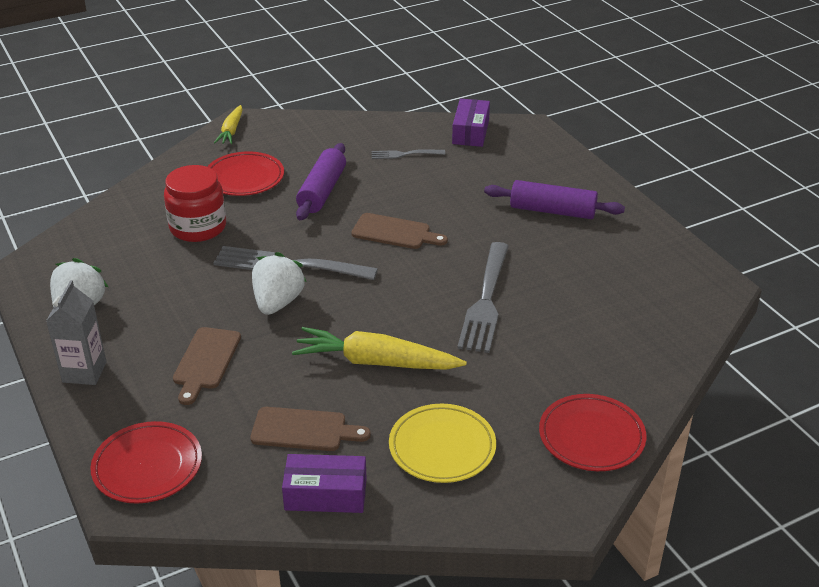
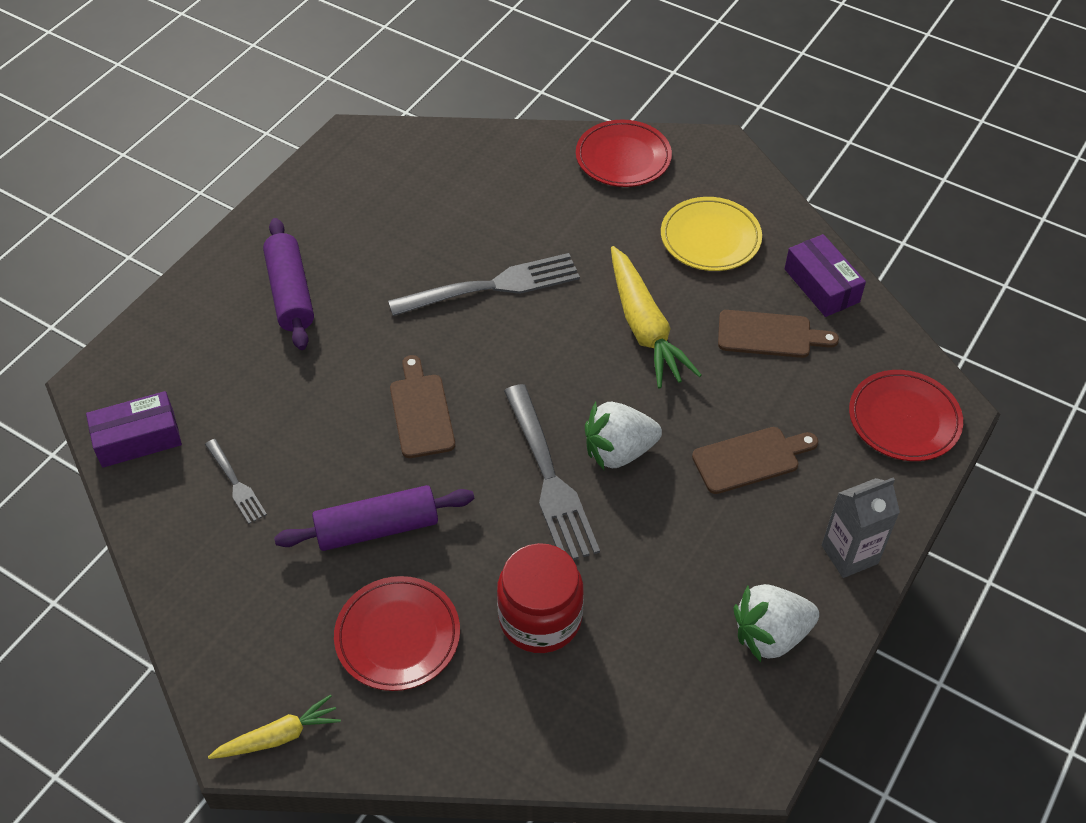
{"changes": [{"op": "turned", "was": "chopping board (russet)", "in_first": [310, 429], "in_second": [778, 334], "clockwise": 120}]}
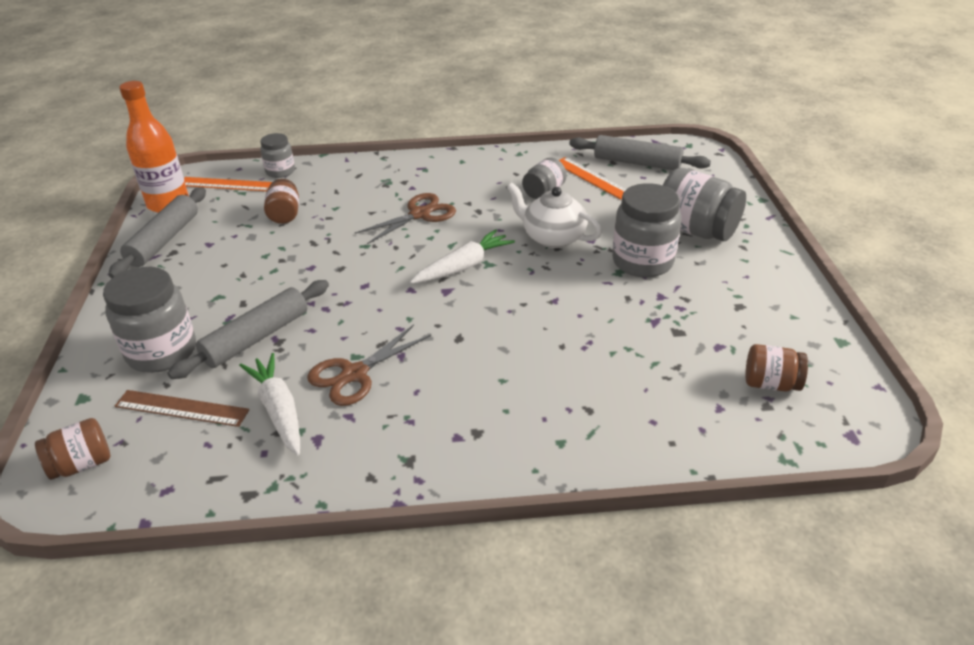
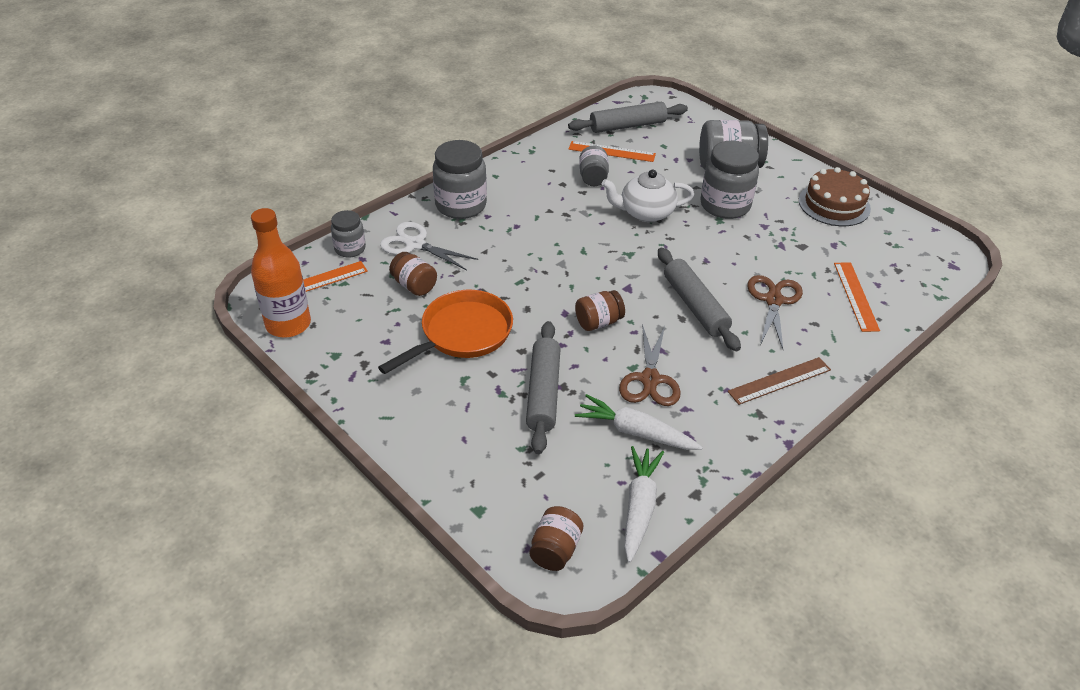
{"changes": [{"op": "moved", "was": "jar (gray)", "in_first": [149, 320], "in_second": [460, 179]}, {"op": "moved", "was": "dough roller (gray)", "in_first": [157, 232], "in_second": [699, 299]}, {"op": "moved", "was": "ruler (russet)", "in_first": [182, 408], "in_second": [779, 381]}, {"op": "moved", "was": "pair of scissors (russet)", "in_first": [405, 218], "in_second": [775, 312]}, {"op": "moved", "was": "carrot (snow-white)", "in_first": [462, 256], "in_second": [644, 504]}, {"op": "moved", "was": "jar (russet)", "in_first": [776, 368], "in_second": [600, 310]}, {"op": "added", "now": "frying pan (orange-coloured)", "in_second": [445, 332]}, {"op": "added", "now": "pair of scissors (snow-white)", "in_second": [429, 246]}, {"op": "added", "now": "layer cake (russet)", "in_second": [835, 196]}, {"op": "added", "now": "ruler (orange-coloured)", "in_second": [857, 297]}]}
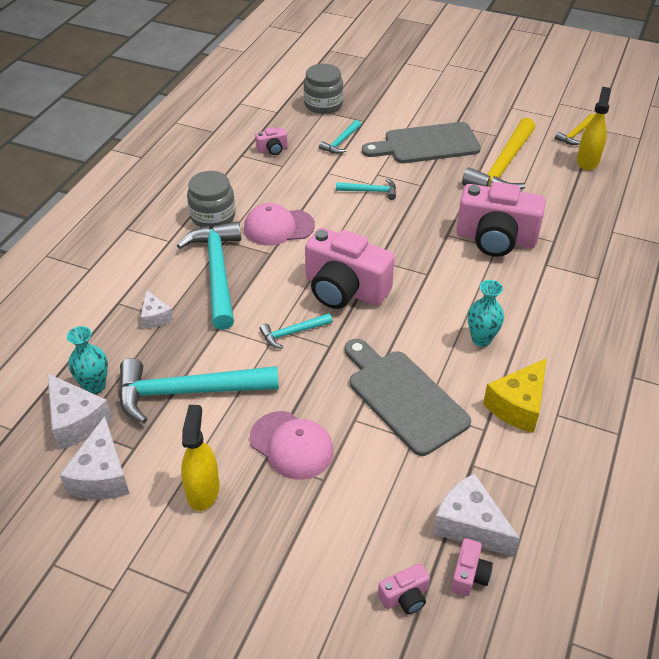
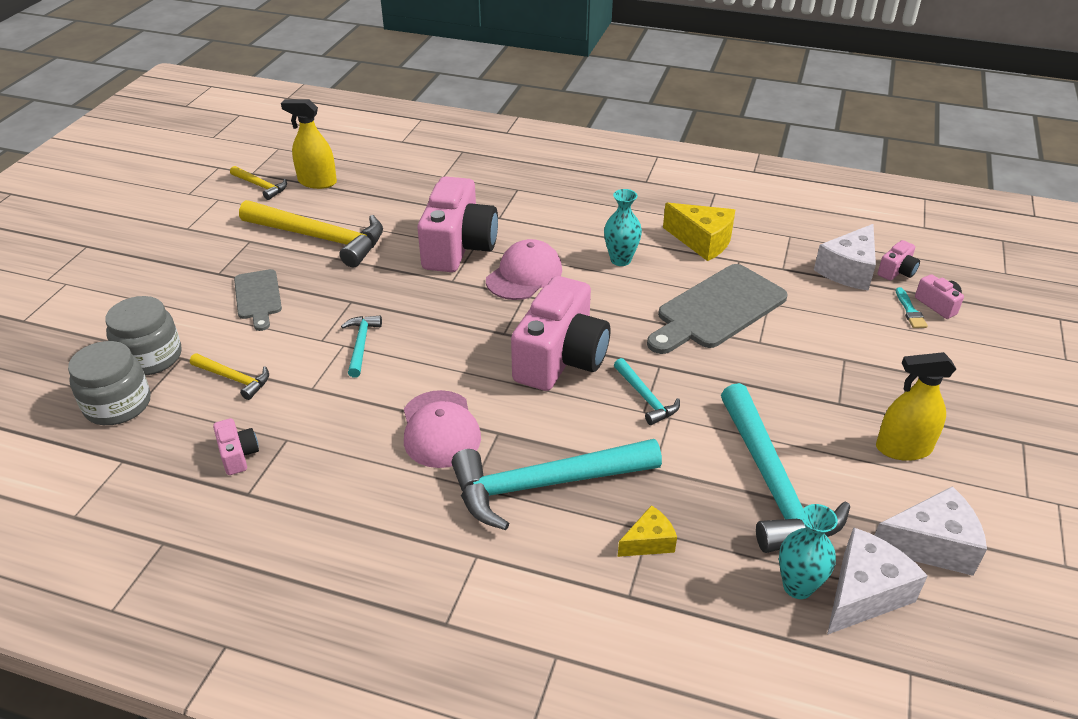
{"changes": [{"op": "recoloured", "was": "cheese wedge (snow-white)", "now": "cheese wedge (bright yellow)", "in_first": [157, 309], "in_second": [647, 531]}, {"op": "moved", "was": "jar (gray)", "in_first": [211, 200], "in_second": [143, 335]}, {"op": "moved", "was": "baseball cap (pink)", "in_first": [292, 445], "in_second": [524, 269]}, {"op": "recoloured", "was": "carpenter's hammer (turquoise)", "now": "carpenter's hammer (bright yellow)", "in_first": [340, 137], "in_second": [229, 376]}, {"op": "resized", "was": "chopping board (gray)", "in_first": [421, 142], "in_second": [258, 300], "ratio": 0.58}, {"op": "turned", "was": "camera (pink)", "in_first": [472, 567], "in_second": [899, 260], "clockwise": 120}, {"op": "added", "now": "paintbrush (turquoise)", "in_second": [912, 307]}]}
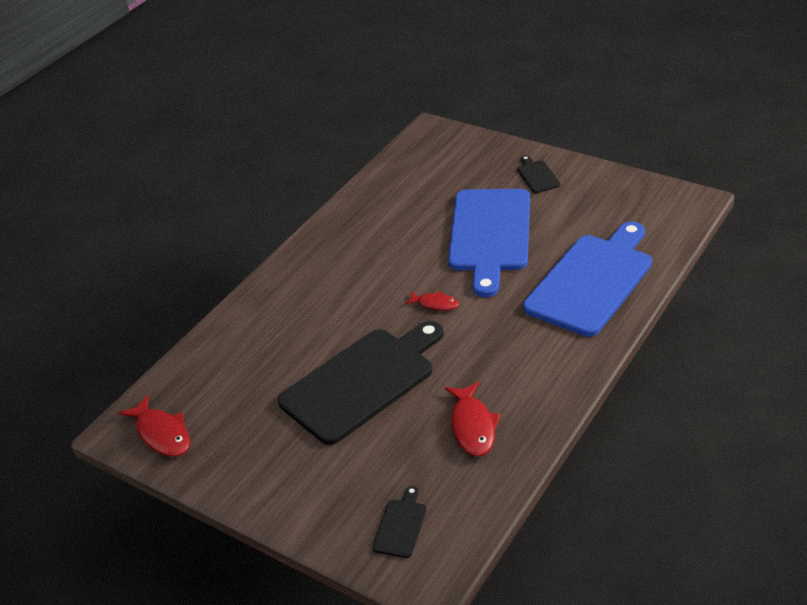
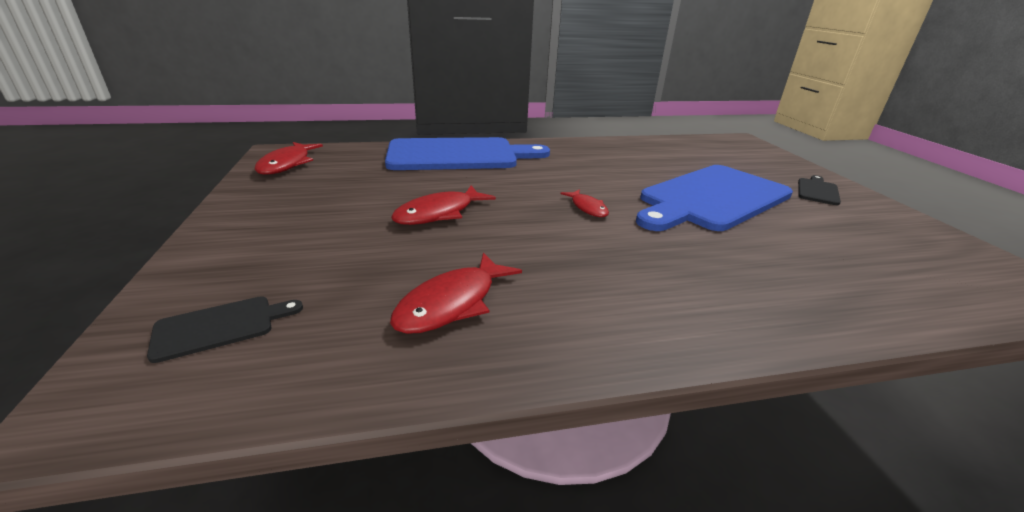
{"changes": [{"op": "replaced", "was": "chopping board (ebony)", "now": "fish figure (scarlet)", "in_first": [361, 383], "in_second": [443, 205]}, {"op": "moved", "was": "chopping board (royal blue)", "in_first": [587, 279], "in_second": [467, 153]}]}
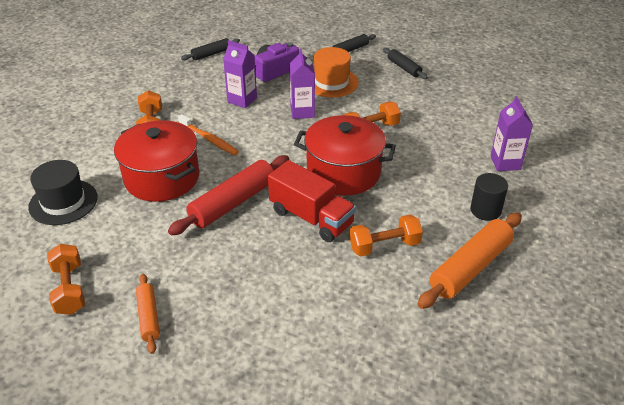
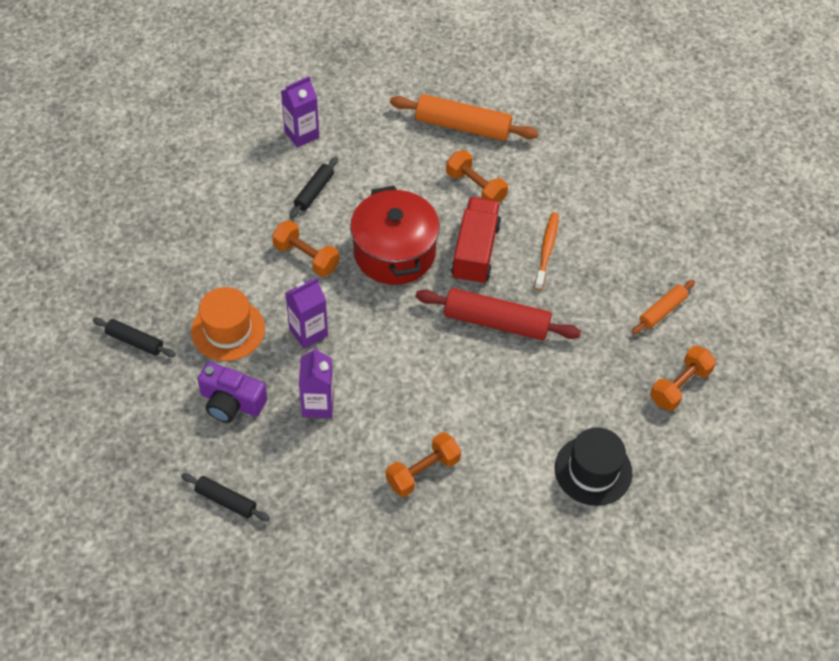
{"changes": [{"op": "removed", "was": "cooking pot (scarlet)", "in_first": [156, 161]}, {"op": "moved", "was": "toothbrush (orange-coloured)", "in_first": [208, 134], "in_second": [546, 251]}, {"op": "moved", "was": "dough roller (ebony)", "in_first": [405, 63], "in_second": [314, 188]}, {"op": "removed", "was": "cylinder shape (ebony)", "in_first": [489, 197]}]}
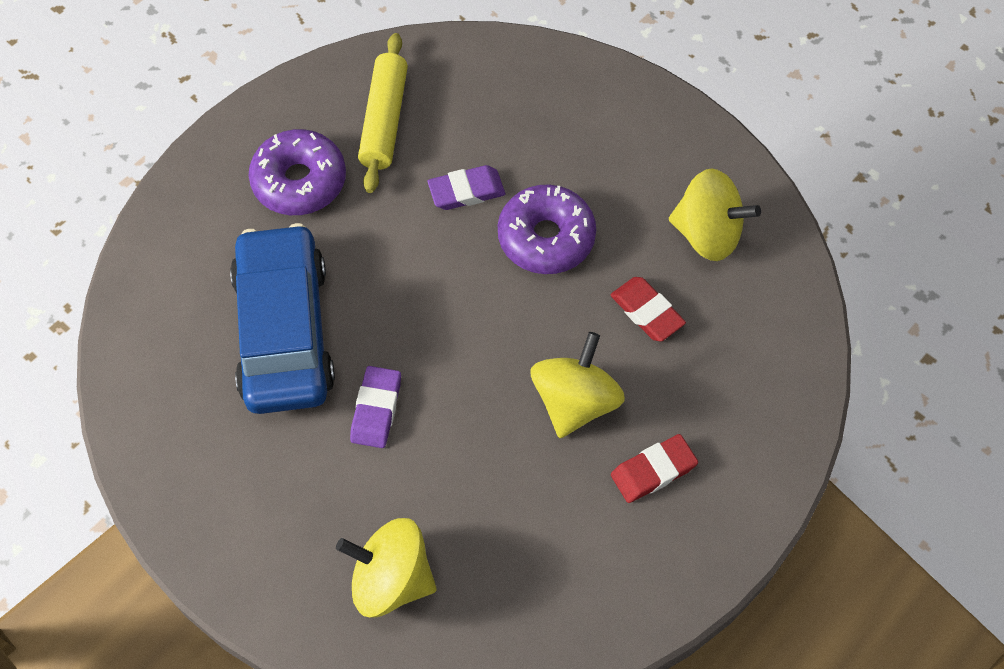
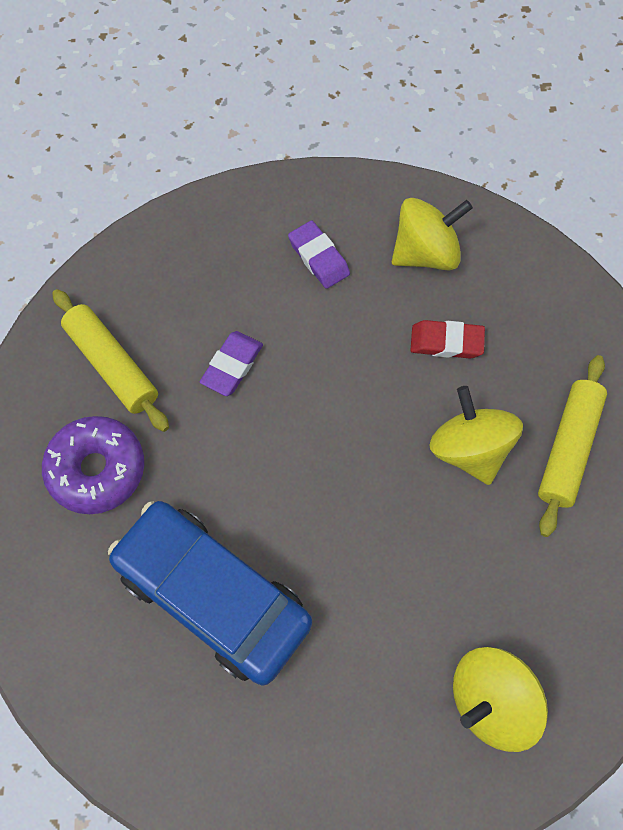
{"changes": [{"op": "moved", "was": "gum eraser (purple)", "in_first": [375, 407], "in_second": [319, 255]}, {"op": "removed", "was": "glazed donut (purple)", "in_first": [547, 229]}, {"op": "replaced", "was": "gum eraser (scarlet)", "now": "dough roller (bright yellow)", "in_first": [654, 468], "in_second": [572, 446]}]}
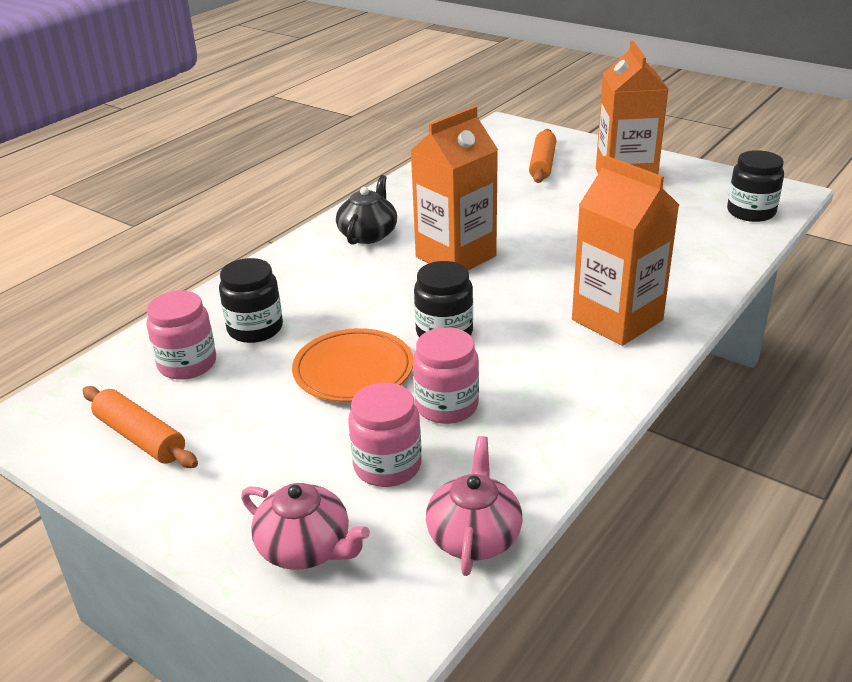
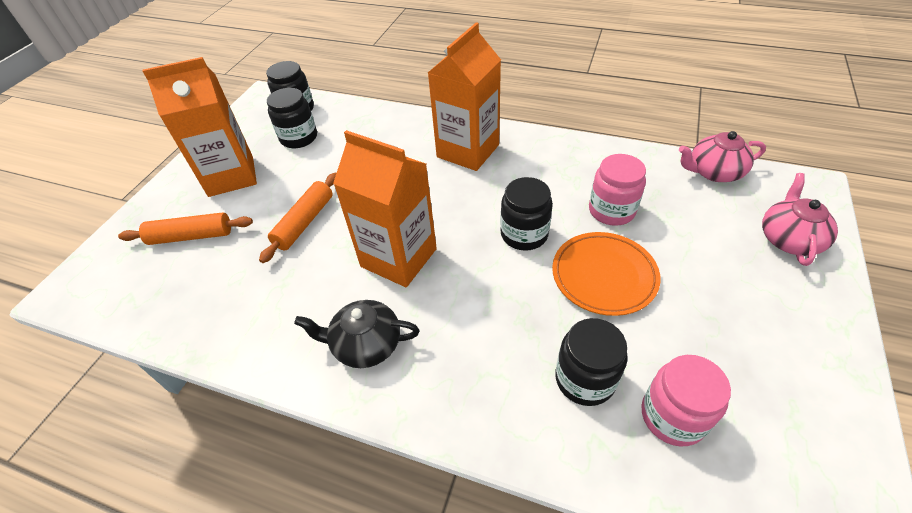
{"changes": [{"op": "moved", "was": "dough roller (orange-coloured)", "in_first": [140, 427], "in_second": [297, 218]}, {"op": "removed", "was": "jar (pink)", "in_first": [385, 435]}, {"op": "added", "now": "jar (ebony)", "in_second": [292, 118]}]}
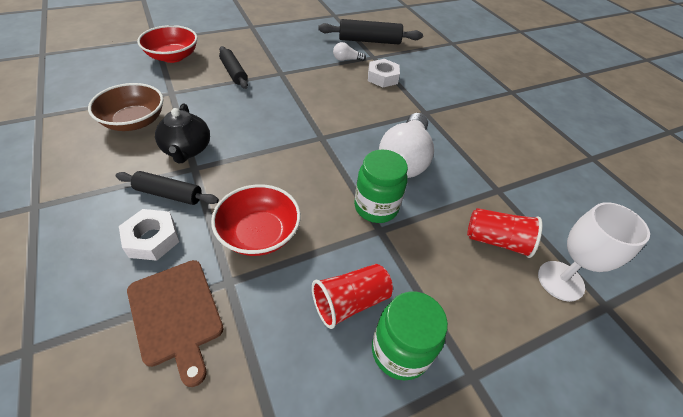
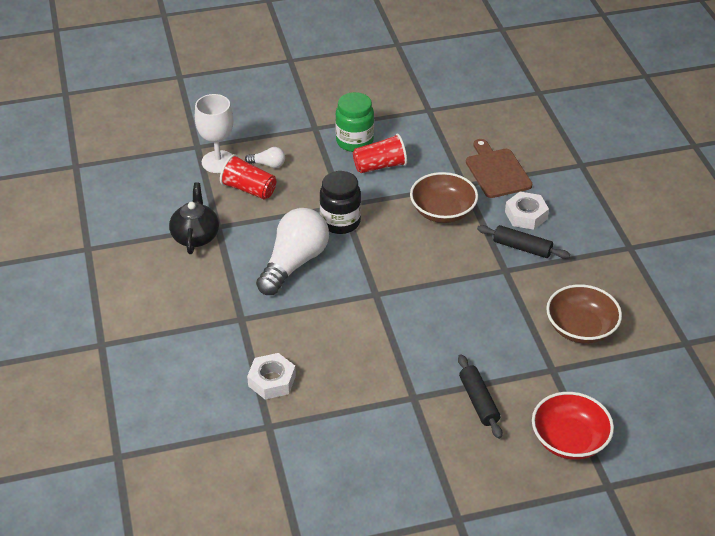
{"changes": [{"op": "moved", "was": "teapot (ebony)", "in_first": [182, 133], "in_second": [194, 218]}, {"op": "recoloured", "was": "deep dish (scarlet)", "now": "deep dish (russet)", "in_first": [256, 220], "in_second": [444, 197]}, {"op": "removed", "was": "dough roller (ebony)", "in_first": [370, 31]}, {"op": "moved", "was": "bulb (snow-white)", "in_first": [349, 51], "in_second": [265, 157]}, {"op": "recoloured", "was": "jar (leaf-green)", "now": "jar (ebony)", "in_first": [381, 186], "in_second": [340, 202]}]}
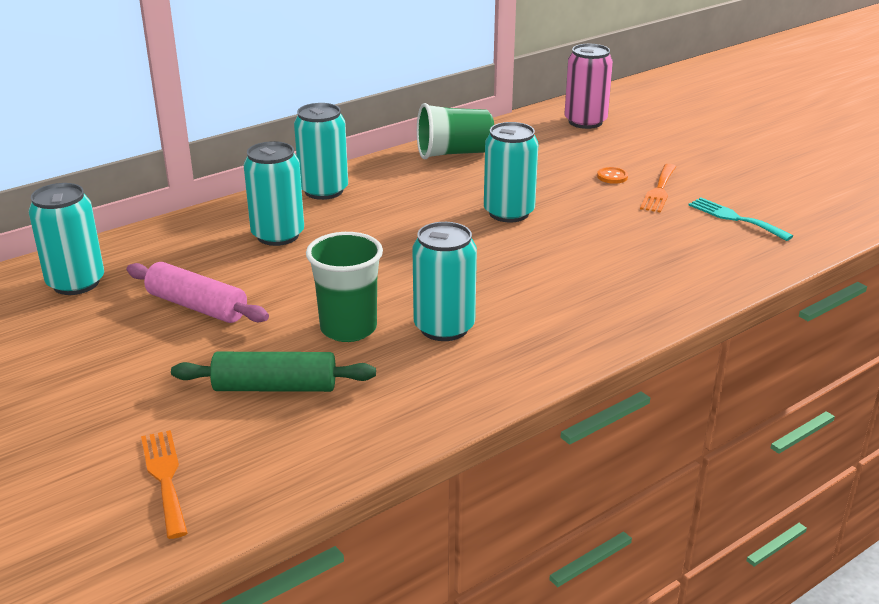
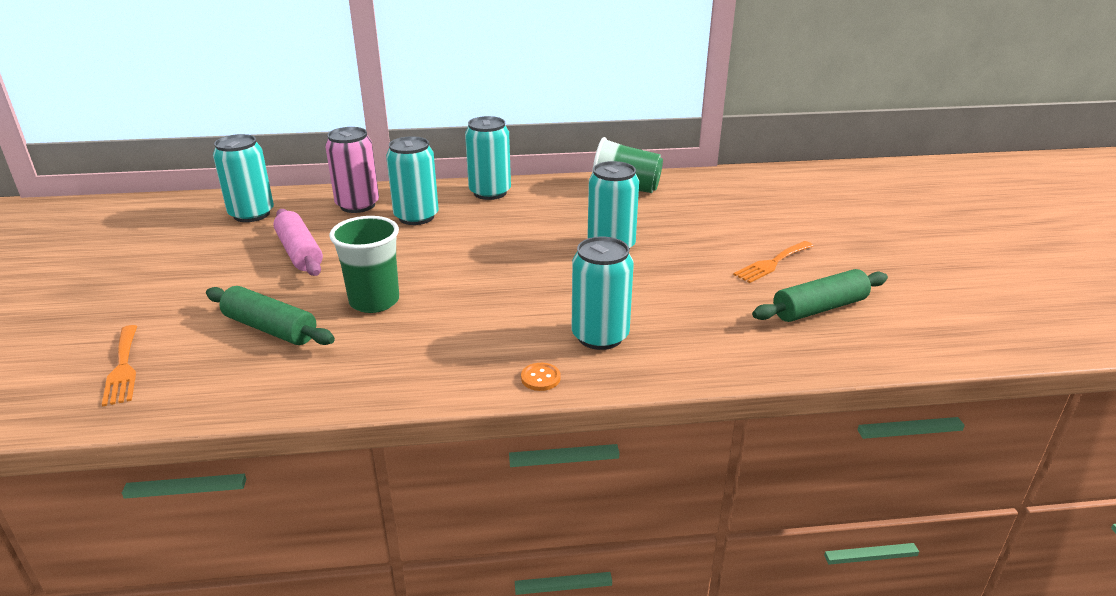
{"changes": [{"op": "turned", "was": "fork (orange-coloured)", "in_first": [164, 484], "in_second": [119, 366], "clockwise": 150}, {"op": "moved", "was": "tin (turquoise)", "in_first": [444, 281], "in_second": [603, 293]}, {"op": "moved", "was": "tin (pink)", "in_first": [588, 86], "in_second": [352, 170]}, {"op": "moved", "was": "shirt button (orange-coloured)", "in_first": [612, 175], "in_second": [541, 377]}, {"op": "replaced", "was": "fork (turquoise)", "now": "dough roller (leaf-green)", "in_first": [740, 219], "in_second": [820, 295]}]}
